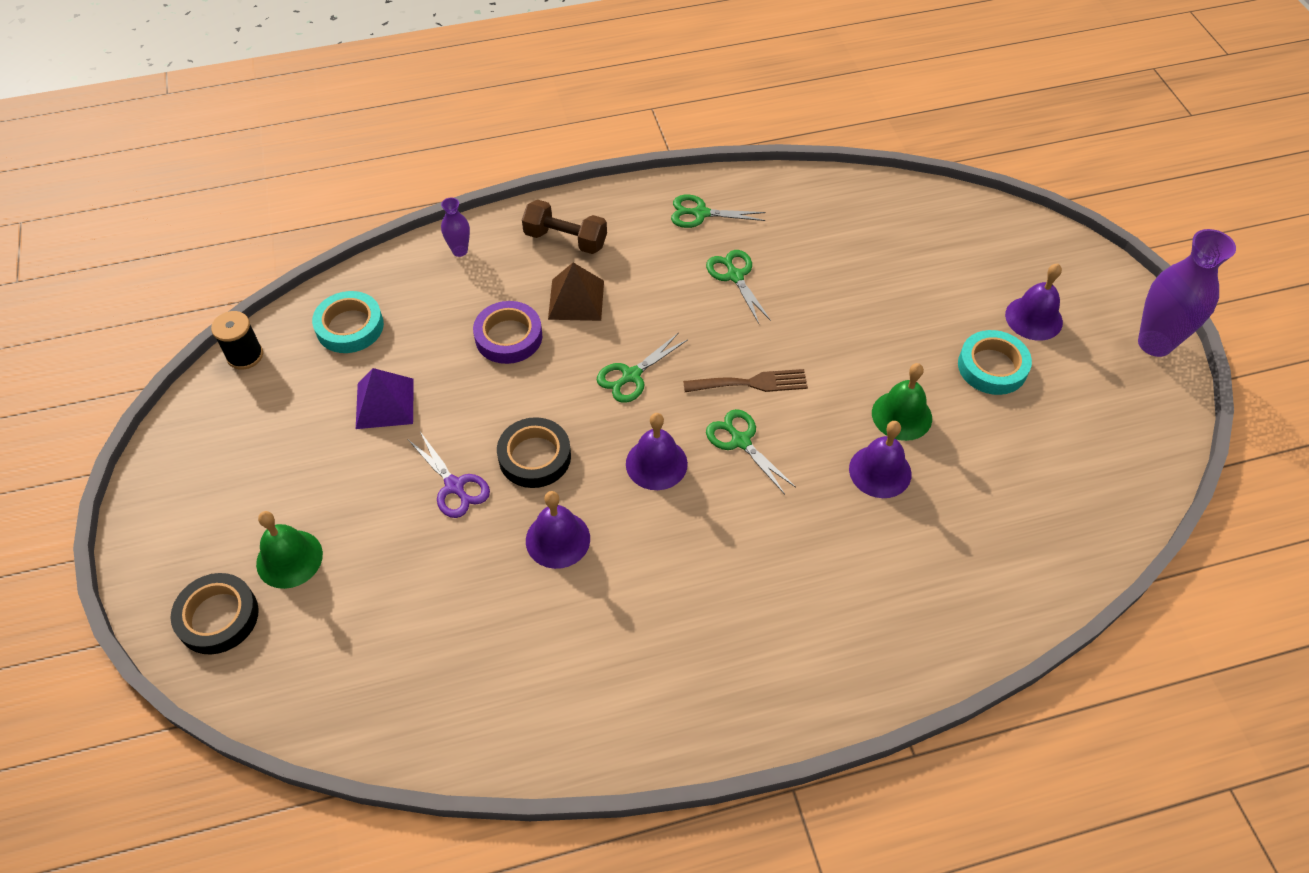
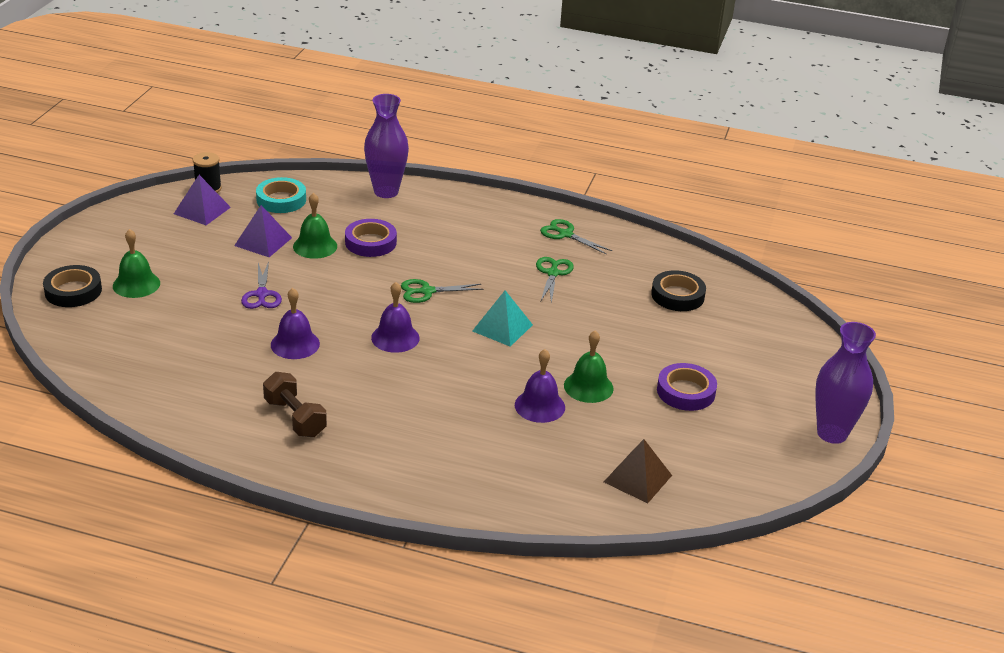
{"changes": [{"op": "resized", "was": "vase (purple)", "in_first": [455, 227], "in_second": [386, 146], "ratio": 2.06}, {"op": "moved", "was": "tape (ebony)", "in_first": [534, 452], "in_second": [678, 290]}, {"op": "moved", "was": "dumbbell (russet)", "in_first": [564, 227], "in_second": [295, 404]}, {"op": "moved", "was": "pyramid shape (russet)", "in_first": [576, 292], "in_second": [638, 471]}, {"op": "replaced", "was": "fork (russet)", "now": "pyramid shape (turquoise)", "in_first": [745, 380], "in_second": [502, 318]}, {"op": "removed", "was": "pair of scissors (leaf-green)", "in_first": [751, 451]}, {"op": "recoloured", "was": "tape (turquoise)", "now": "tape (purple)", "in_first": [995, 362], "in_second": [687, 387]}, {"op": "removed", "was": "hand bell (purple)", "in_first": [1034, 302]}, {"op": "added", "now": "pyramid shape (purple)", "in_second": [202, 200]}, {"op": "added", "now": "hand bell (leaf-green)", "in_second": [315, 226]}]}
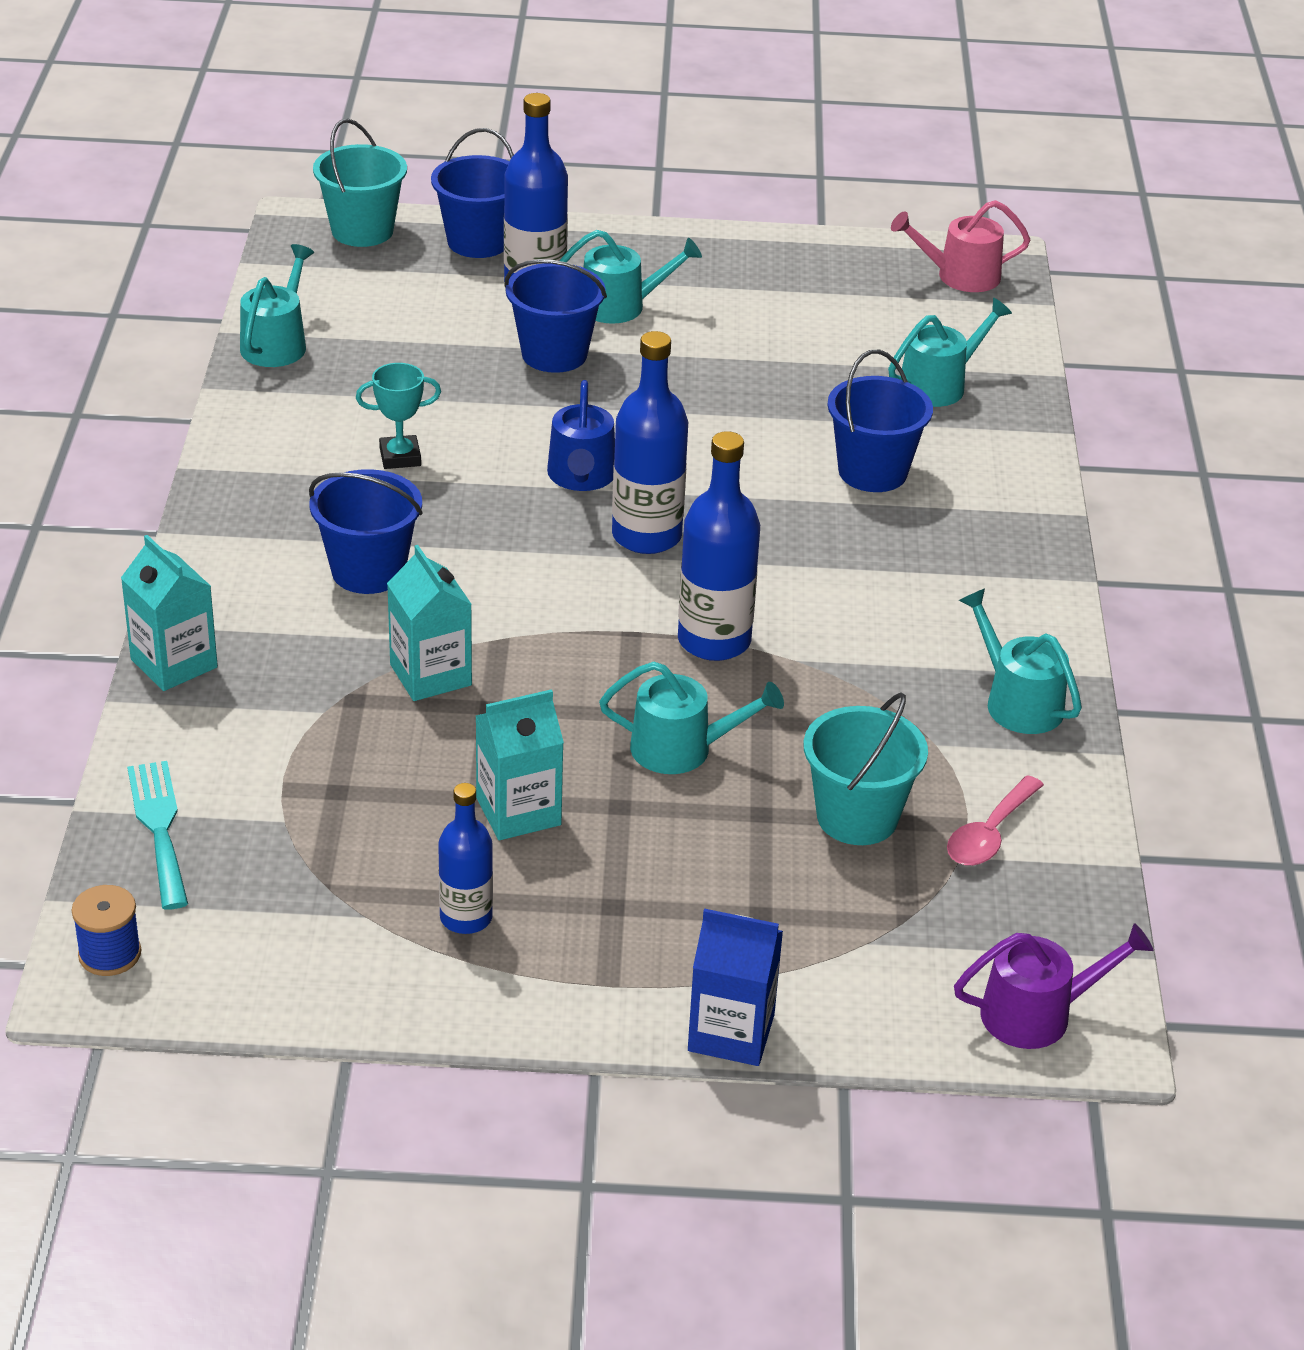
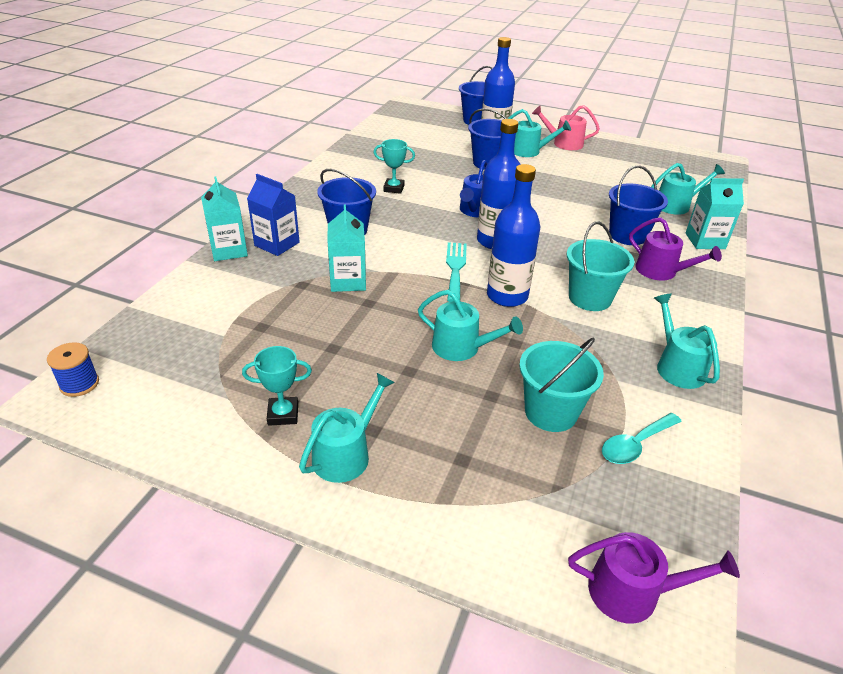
{"changes": [{"op": "moved", "was": "fork (turquoise)", "in_first": [157, 835], "in_second": [456, 272]}, {"op": "moved", "was": "watering can (turquoise)", "in_first": [277, 305], "in_second": [347, 428]}, {"op": "moved", "was": "pail (turquoise)", "in_first": [360, 183], "in_second": [600, 266]}, {"op": "replaced", "was": "flask (royal blue)", "now": "award cup (turquoise)", "in_first": [465, 858], "in_second": [277, 386]}, {"op": "moved", "was": "juice carton (turquoise)", "in_first": [520, 764], "in_second": [715, 213]}, {"op": "moved", "was": "juice carton (royal blue)", "in_first": [735, 987], "in_second": [273, 215]}, {"op": "moved", "was": "watering can (pink)", "in_first": [960, 246], "in_second": [566, 127]}, {"op": "recoloured", "was": "teaspoon (pink)", "now": "teaspoon (turquoise)", "in_first": [995, 820], "in_second": [642, 438]}, {"op": "added", "now": "watering can (purple)", "in_second": [675, 248]}]}
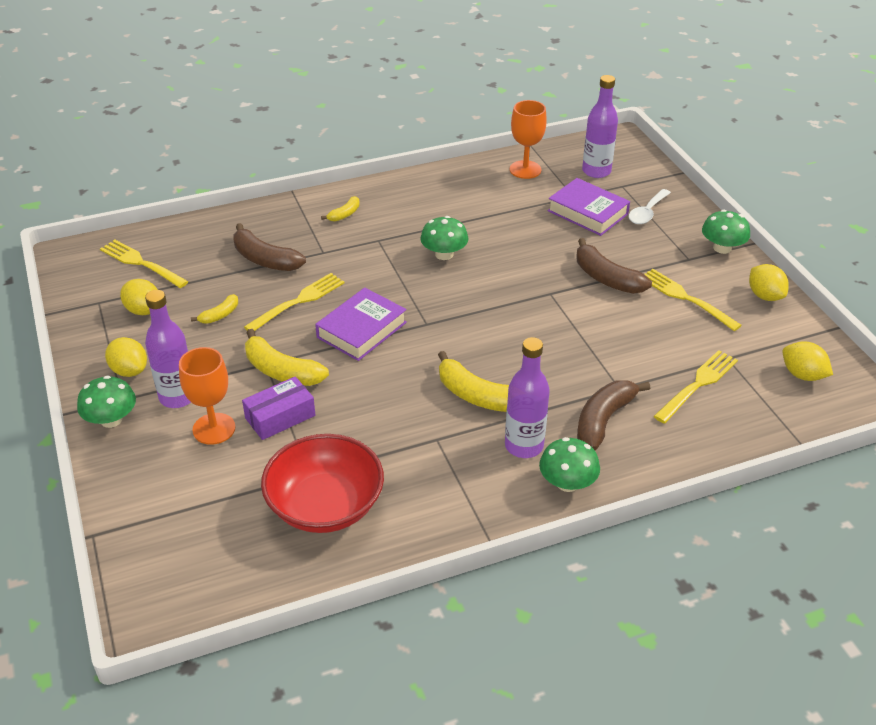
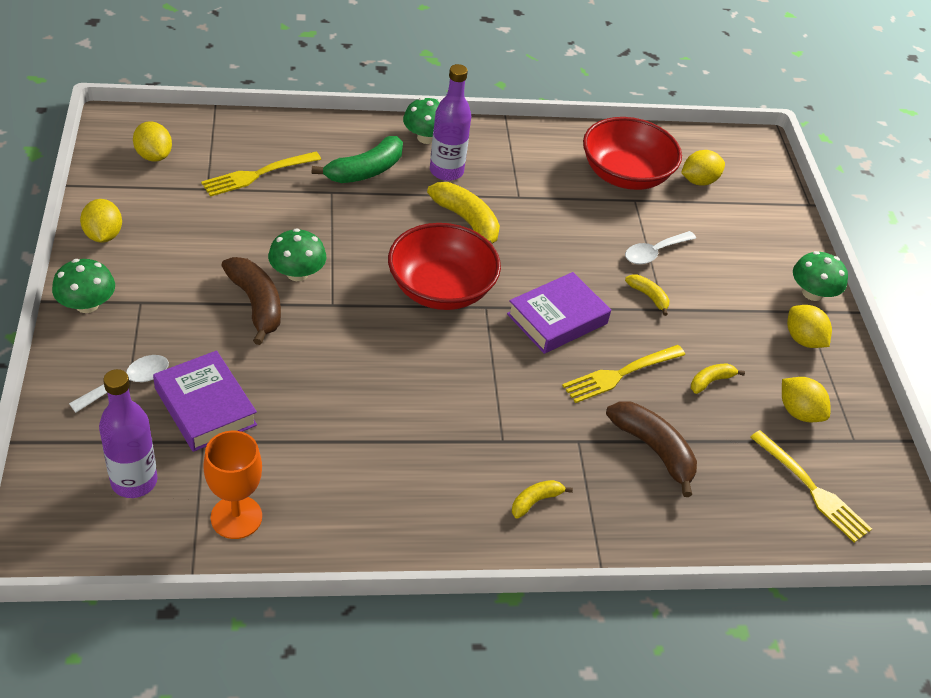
{"changes": [{"op": "removed", "was": "flask (purple)", "in_first": [168, 349]}, {"op": "removed", "was": "chalice (orange-coloured)", "in_first": [207, 396]}, {"op": "replaced", "was": "package (purple)", "now": "teaspoon (snow-white)", "in_first": [278, 408], "in_second": [660, 248]}, {"op": "resized", "was": "banana (bright yellow)", "in_first": [287, 357], "in_second": [647, 295], "ratio": 0.54}, {"op": "moved", "was": "toadstool (leaf-green)", "in_first": [444, 238], "in_second": [297, 254]}, {"op": "recoloured", "was": "banana (russet)", "now": "banana (leaf-green)", "in_first": [613, 415], "in_second": [357, 159]}, {"op": "removed", "was": "fork (bright yellow)", "in_first": [693, 300]}, {"op": "added", "now": "deep dish (scarlet)", "in_second": [444, 266]}, {"op": "added", "now": "toy lemon (bright yellow)", "in_second": [703, 168]}]}
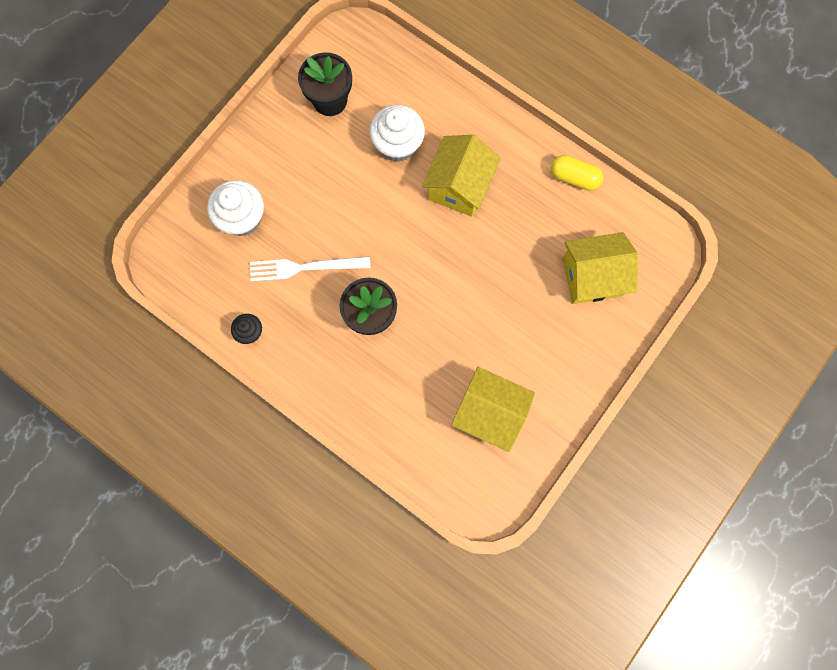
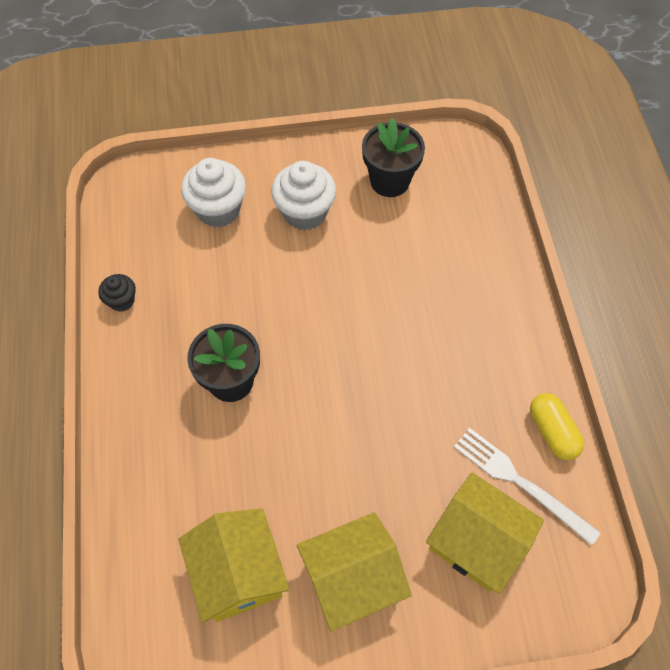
{"changes": [{"op": "moved", "was": "fork (snow-white)", "in_first": [310, 269], "in_second": [527, 487]}, {"op": "moved", "was": "cupcake (snow-white)", "in_first": [397, 133], "in_second": [303, 195]}, {"op": "moved", "was": "house (bright yellow)", "in_first": [461, 176], "in_second": [354, 572]}]}
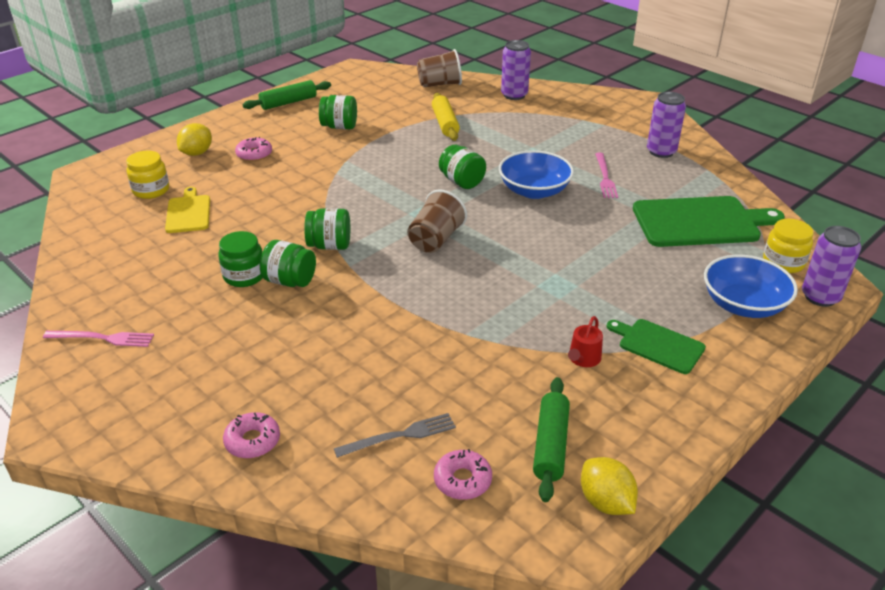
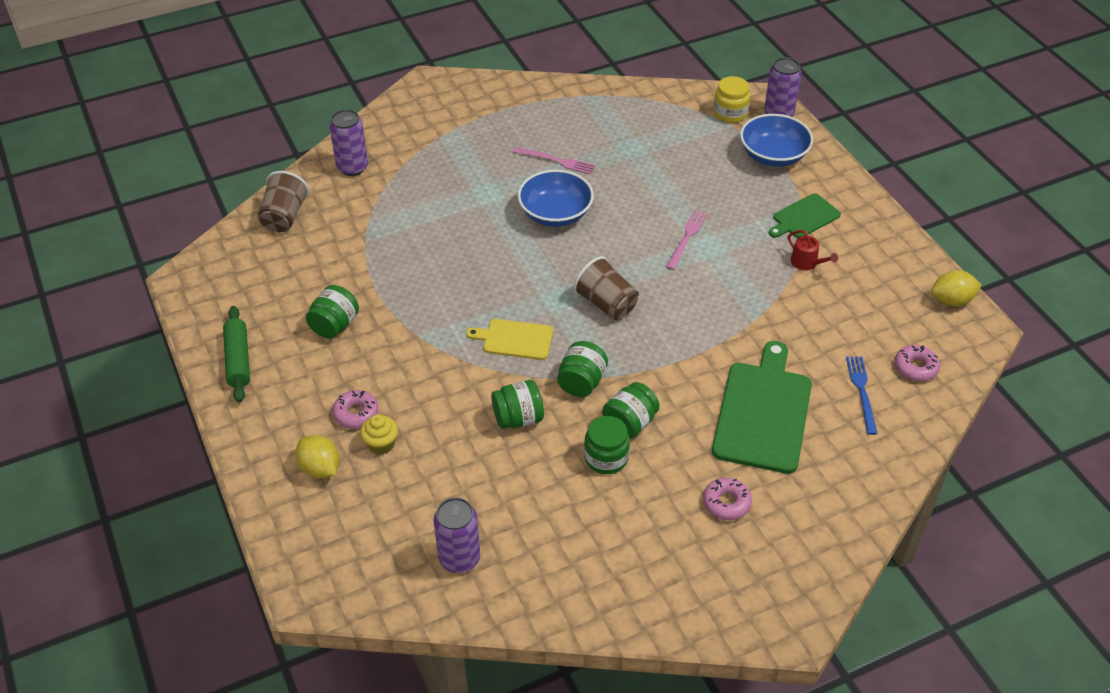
{"changes": [{"op": "moved", "was": "fork (pink)", "in_first": [98, 339], "in_second": [687, 240]}, {"op": "removed", "was": "jar (bright yellow)", "in_first": [147, 175]}, {"op": "moved", "was": "chopping board (bright yellow)", "in_first": [187, 210], "in_second": [509, 339]}, {"op": "moved", "was": "glazed donut (pink)", "in_first": [251, 435], "in_second": [727, 499]}, {"op": "recoloured", "was": "fork (gray)", "now": "fork (royal blue)", "in_first": [395, 435], "in_second": [862, 395]}, {"op": "removed", "was": "dough roller (bright yellow)", "in_first": [446, 117]}, {"op": "moved", "was": "jar (leaf-green)", "in_first": [462, 167], "in_second": [517, 404]}, {"op": "removed", "was": "dough roller (leaf-green)", "in_first": [551, 439]}, {"op": "moved", "was": "chopping board (leaf-green)", "in_first": [709, 221], "in_second": [762, 407]}, {"op": "moved", "was": "tin (purple)", "in_first": [666, 125], "in_second": [457, 535]}, {"op": "added", "now": "cupcake (bright yellow)", "in_second": [379, 434]}]}
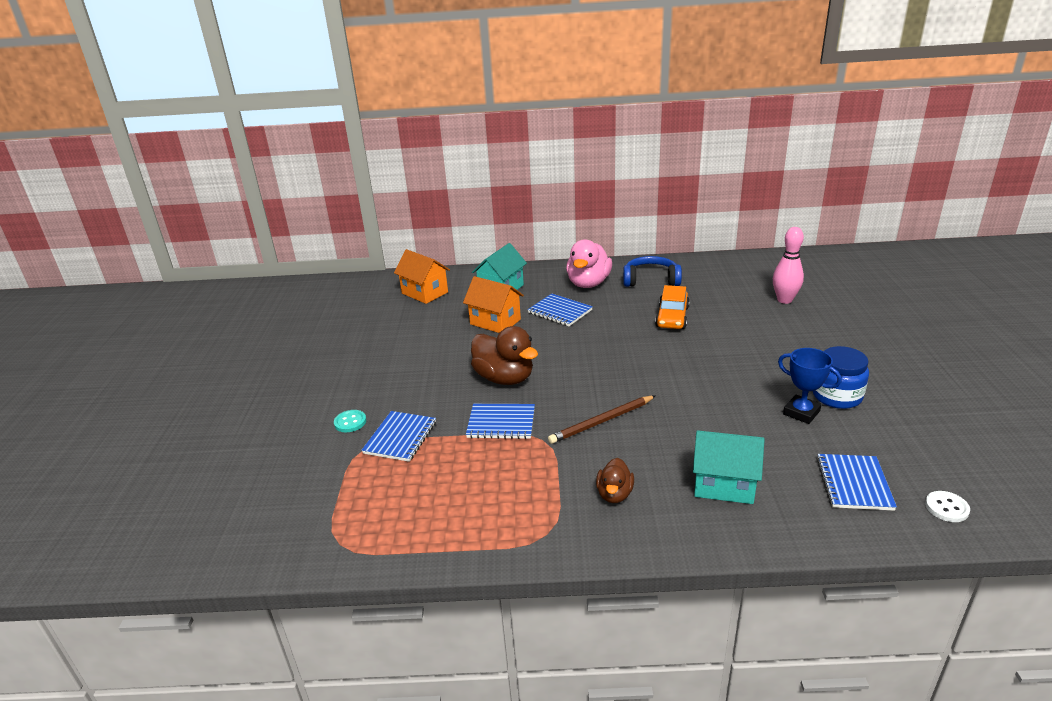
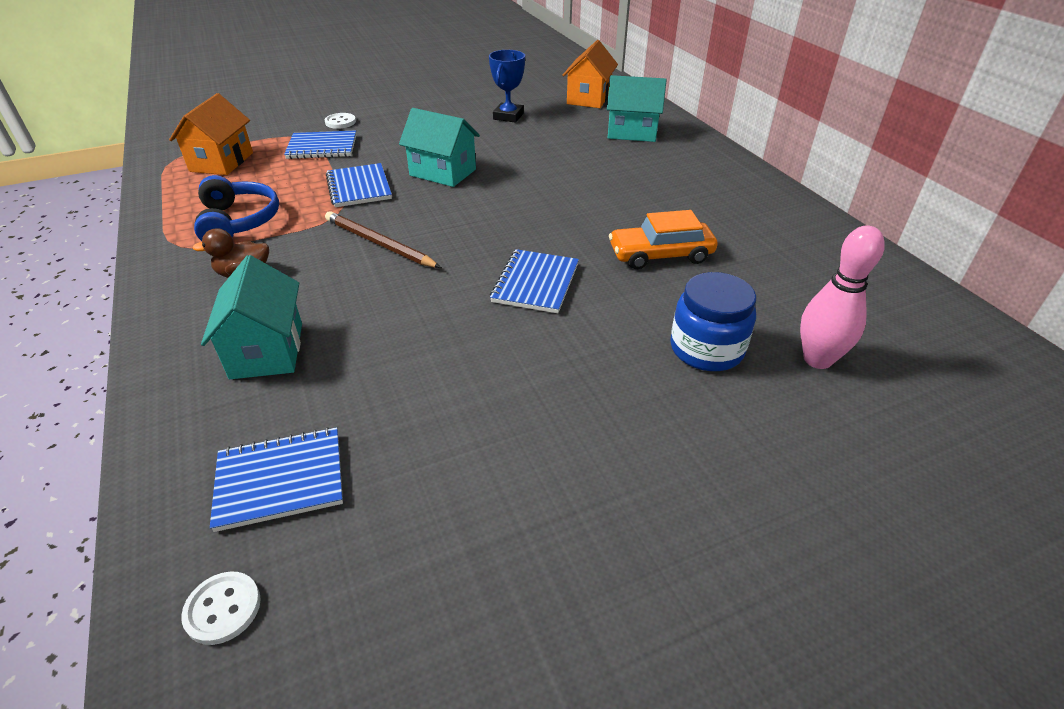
{"changes": [{"op": "recoloured", "was": "shirt button (turquoise)", "now": "shirt button (snow-white)", "in_first": [350, 421], "in_second": [340, 121]}, {"op": "moved", "was": "house (orange-coloured)", "in_first": [493, 304], "in_second": [211, 134]}, {"op": "replaced", "was": "toy duck (russet)", "now": "house (turquoise)", "in_first": [504, 355], "in_second": [439, 147]}, {"op": "moved", "was": "notebook (royal blue)", "in_first": [560, 310], "in_second": [534, 281]}, {"op": "removed", "was": "toy duck (pink)", "in_first": [589, 263]}, {"op": "moved", "was": "over-ear headphones (royal blue)", "in_first": [652, 271], "in_second": [236, 208]}, {"op": "moved", "was": "award cup (royal blue)", "in_first": [810, 386], "in_second": [507, 86]}, {"op": "moved", "was": "jar (royal blue)", "in_first": [841, 377], "in_second": [713, 321]}]}
